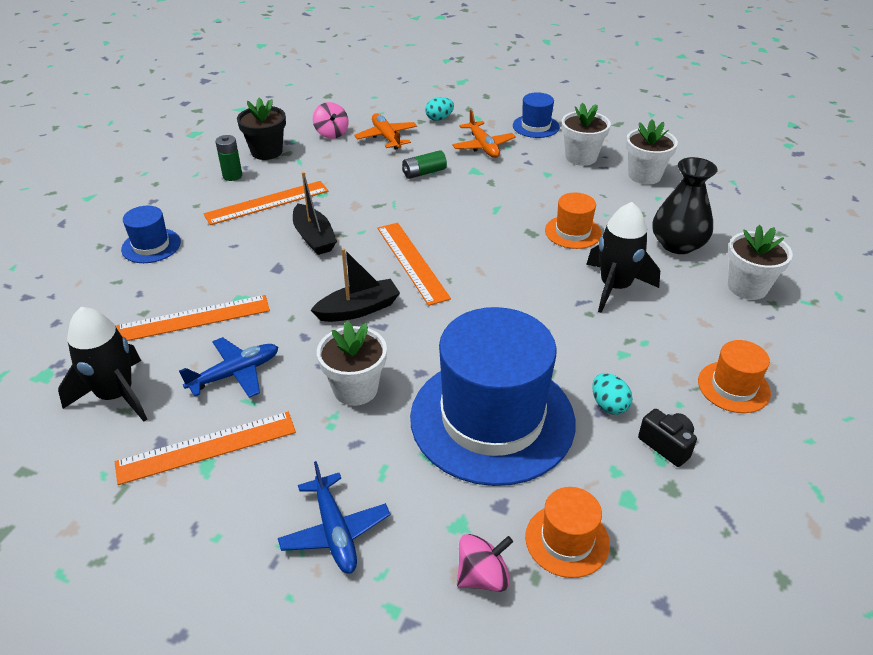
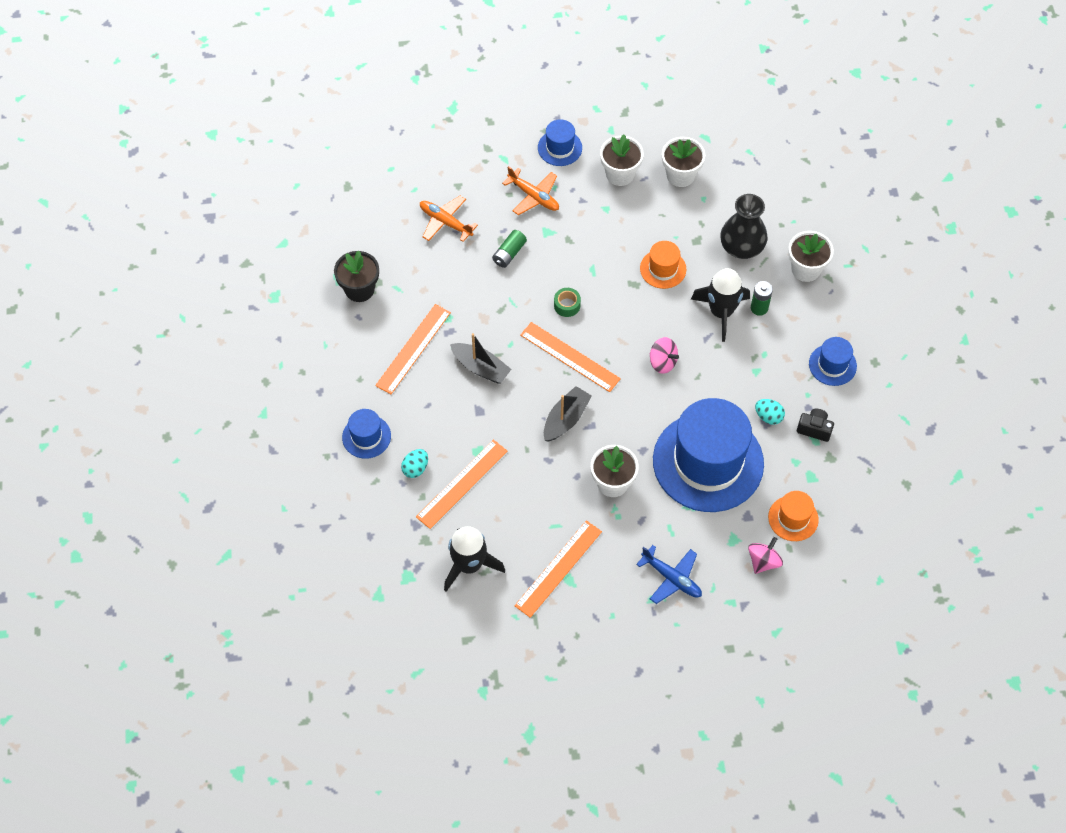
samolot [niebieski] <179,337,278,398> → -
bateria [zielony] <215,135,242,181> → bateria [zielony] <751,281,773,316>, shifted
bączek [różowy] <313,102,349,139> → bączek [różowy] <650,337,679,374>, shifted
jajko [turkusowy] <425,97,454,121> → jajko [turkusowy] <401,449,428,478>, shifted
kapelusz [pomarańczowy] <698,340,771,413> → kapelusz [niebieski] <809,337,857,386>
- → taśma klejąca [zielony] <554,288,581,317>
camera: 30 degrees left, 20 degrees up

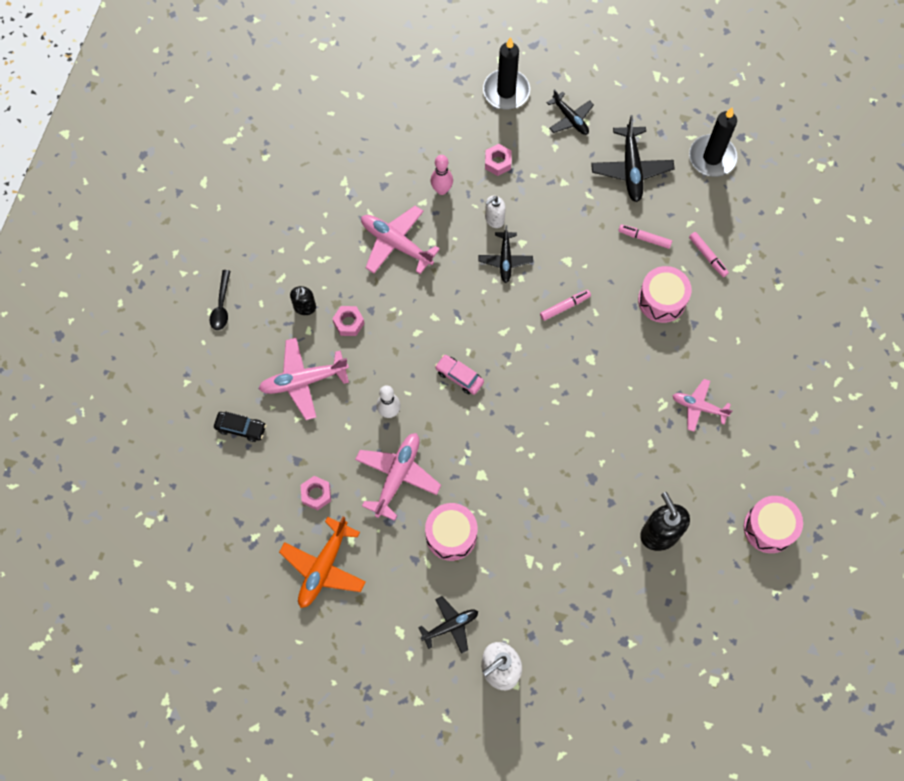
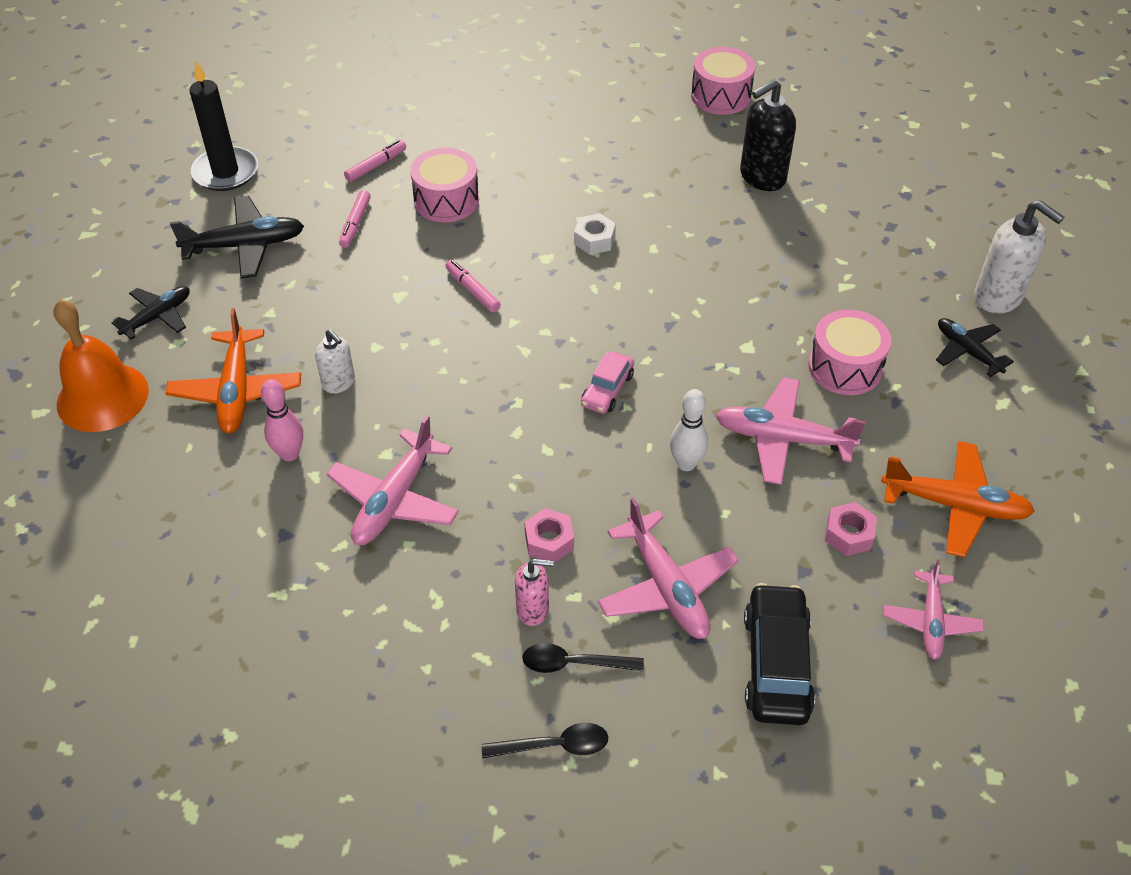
samochód [czarny] <214,412,266,442> → samochód [czarny] <744,583,815,725>, x1.66
dozownik mydła [czarny] <290,286,316,315> → dozownik mydła [różowy] <515,559,554,626>
samolot [czarny] <479,225,533,283> → -
świeca [czarny] <483,37,530,109> → dzwonek [pomarańczowy] <53,300,149,432>
nakrętka [różowy] <485,144,512,176> → samolot [pomarańczowy] <165,308,301,433>
samolot [różowy] <672,379,732,432> → samolot [różowy] <883,559,984,660>, shifted
- → łyżka [czarny] <522,643,644,673>
- → nakrętka [biały] <574,213,616,255>
camera: 100 degrees left, 20 degrees down

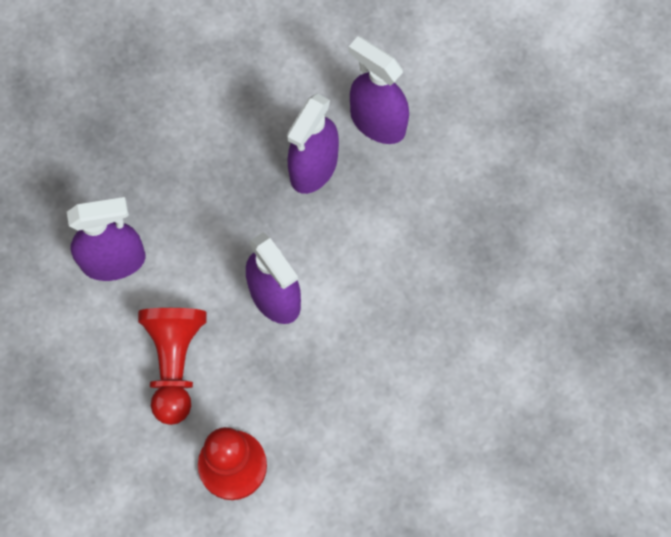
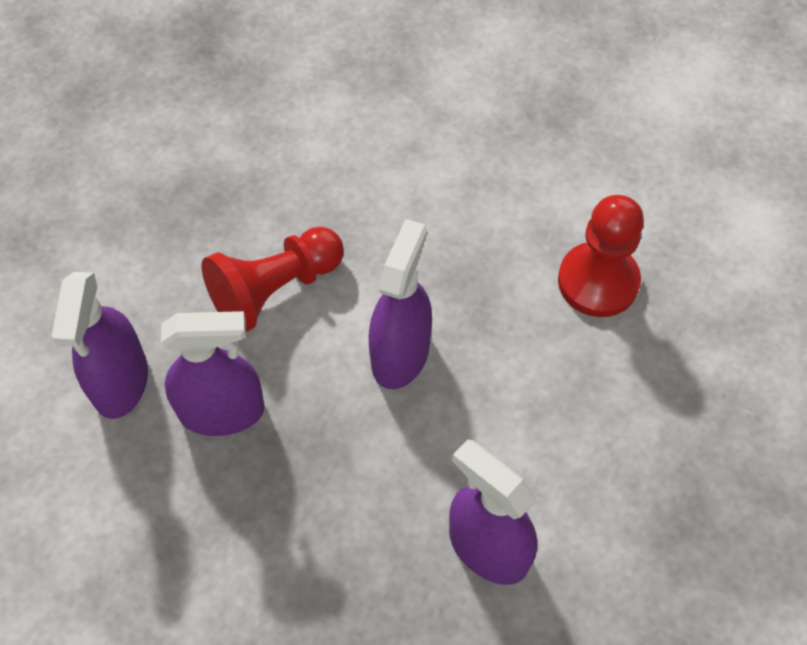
pionek [czerwony] <138,308,206,425> → pionek [czerwony] <201,227,344,332>, shifted
camera: 125 degrees left, 10 degrees down

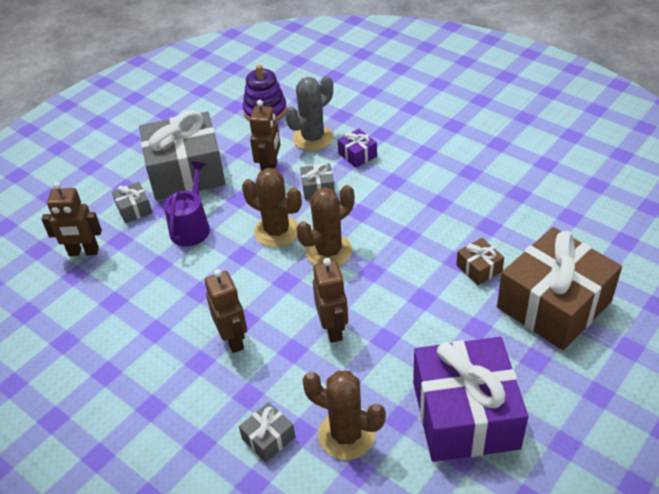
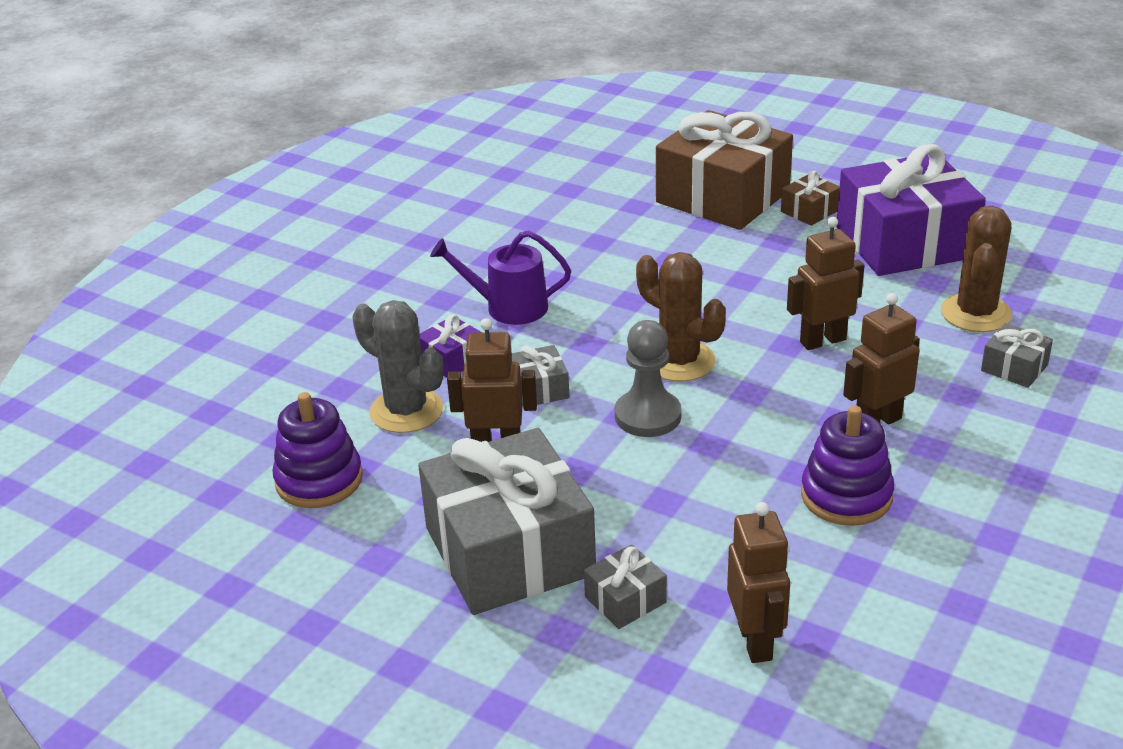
konewka [fioletowy] <164,161,210,246> → konewka [fioletowy] <430,230,571,325>, shifted
kaktus [brązowy] <242,168,302,247> → pionek [szary] <615,320,682,437>
prezent [brązowy] <456,238,504,285> → prezent [brązowy] <781,171,840,226>, shifted
- → zabawka nakładanka [fioletowy] <801,405,894,526>
camera: 100 degrees left, 10 degrees down

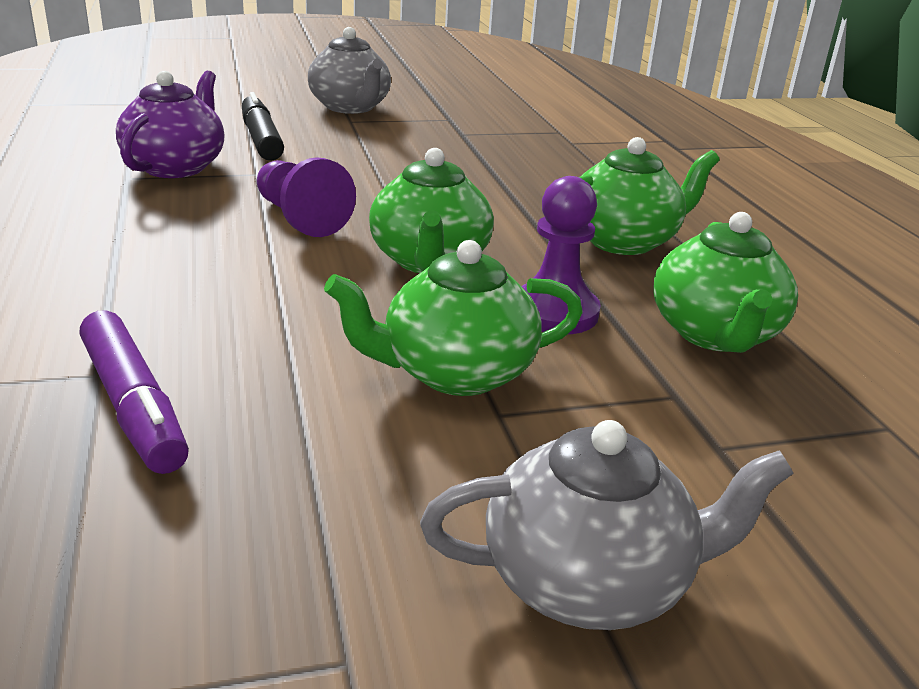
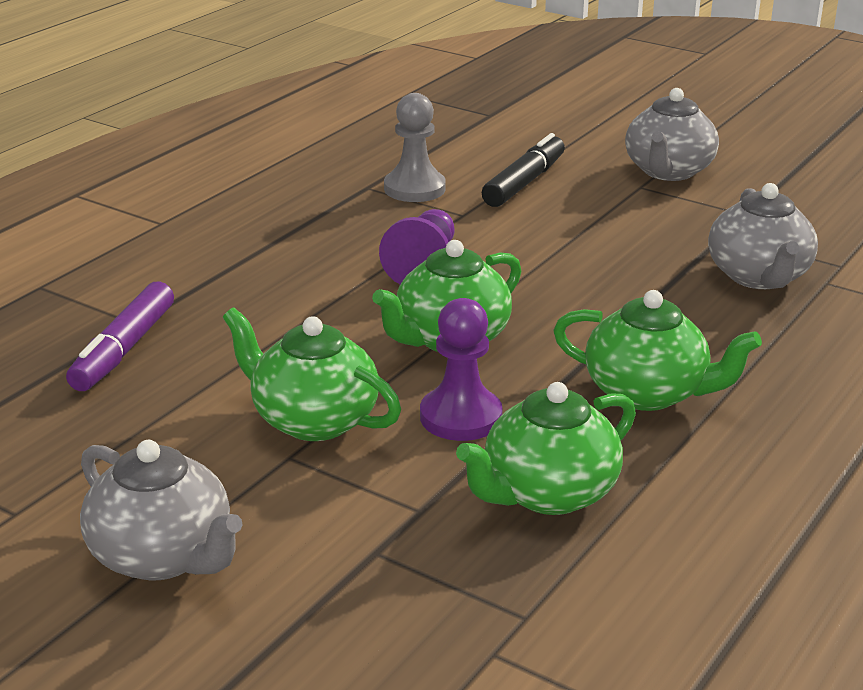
imbryk [fioletowy] <116,71,224,178> → pionek [szary] <384,93,446,202>
- → imbryk [szary] <708,183,818,289>
camera: 50 degrees right, 0 degrees up

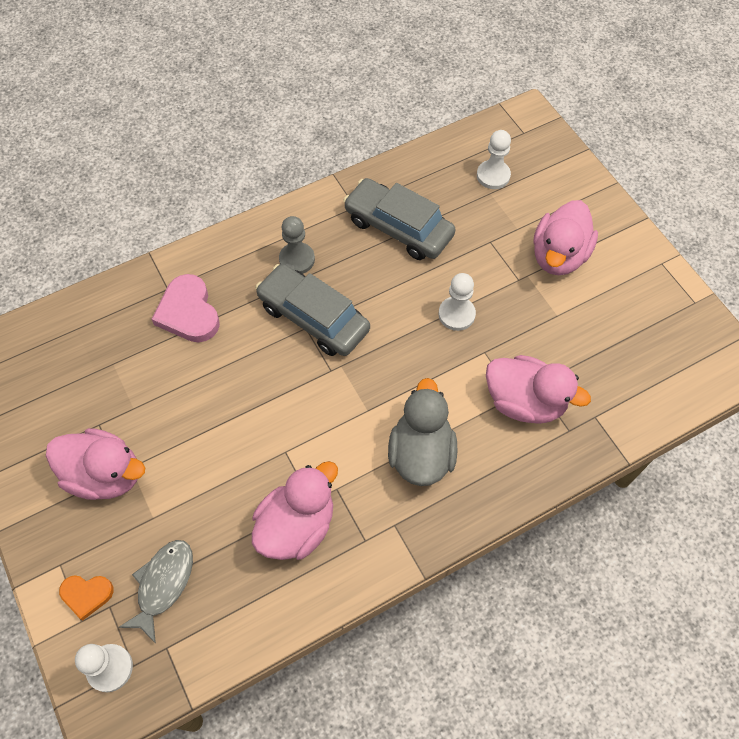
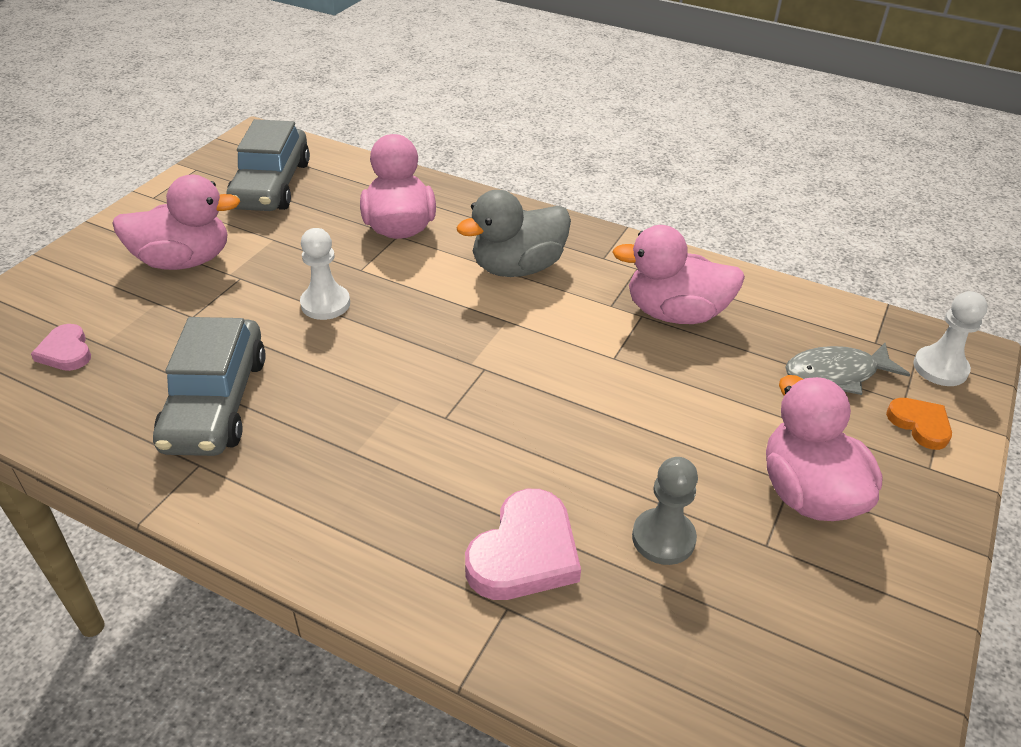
samochód [szary] <255,264,370,356> → samochód [szary] <226,119,310,211>, shifted
pionek [szary] <279,216,315,274> → pionek [szary] <632,457,698,565>, shifted
pionek [biały] <477,130,511,189> → serce [różowy] <31,324,91,371>
camera: 125 degrees left, 20 degrees down

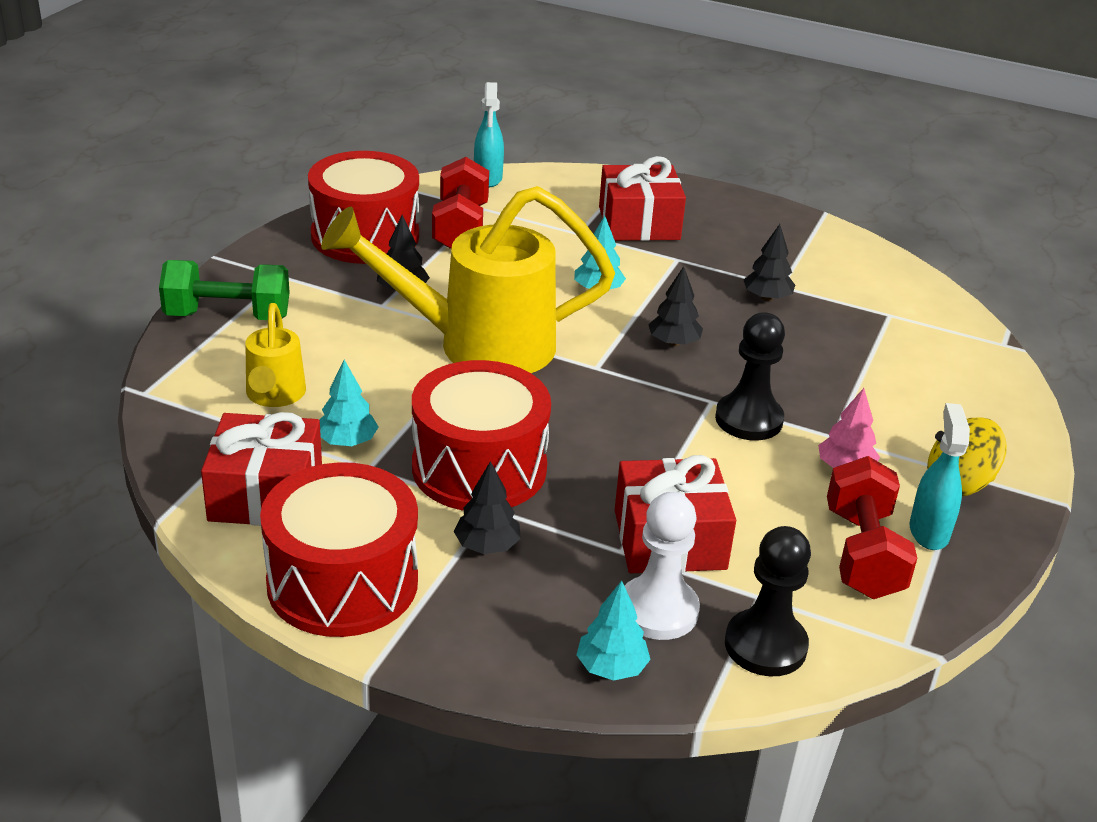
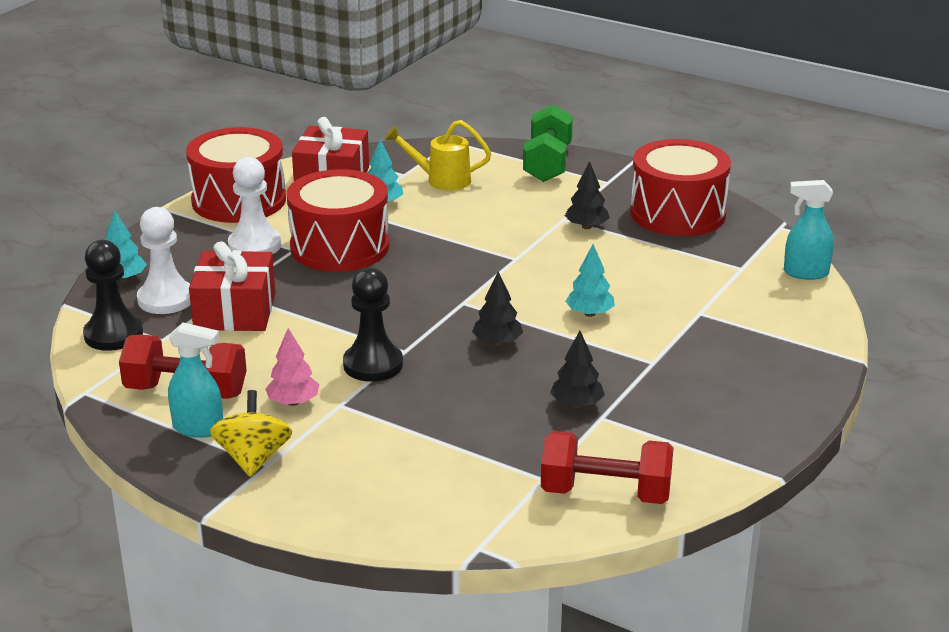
konewka [żółty] <321,186,615,373> → -
hantel [czerwony] <432,157,489,249> → hantel [czerwony] <541,431,674,504>, shifted
drzewko [czarny] <454,461,521,554> → pionek [biały] <228,157,281,254>
prezent [czerwony] <599,156,686,241> → -
camera: 100 degrees right, 5 degrees down

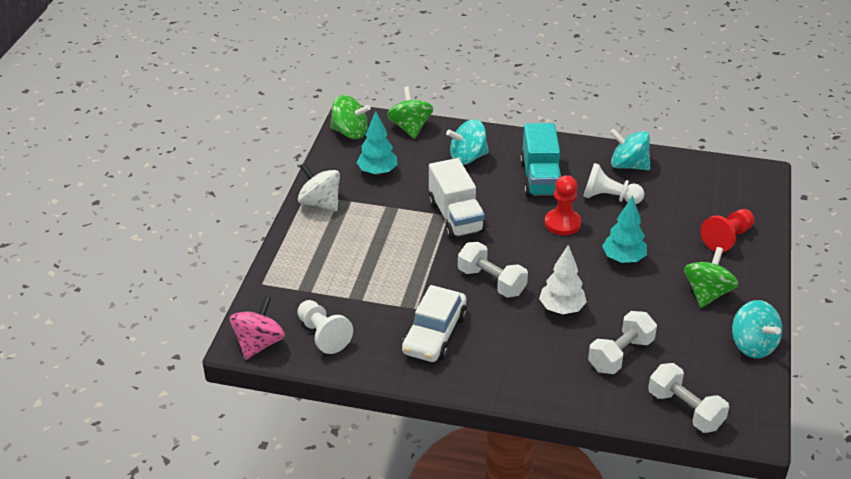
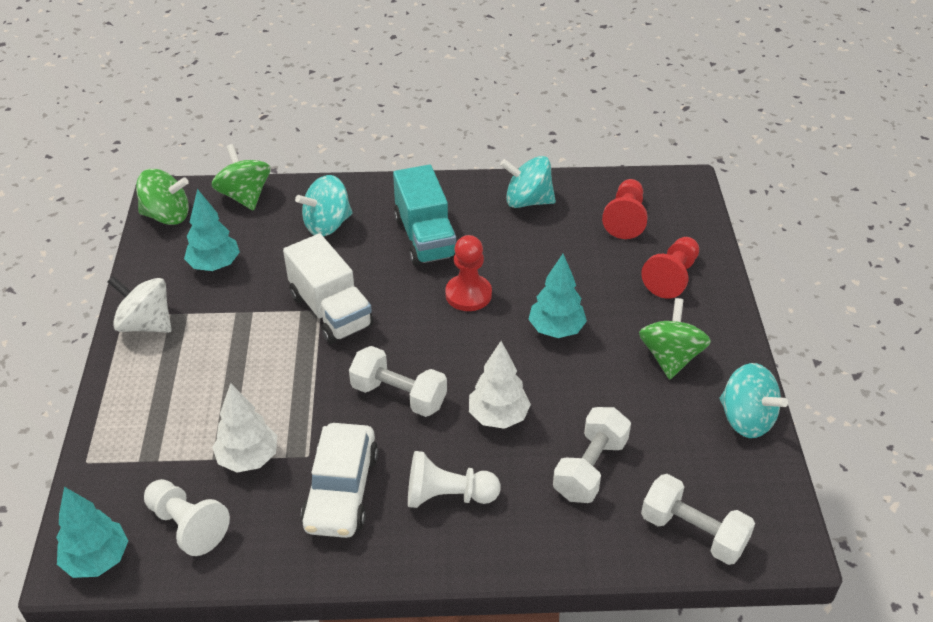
bączek [różowy] <230,296,285,360> → drzewko [turkusowy] <56,487,128,578>
pionek [biały] <583,163,644,204> → pionek [biały] <408,451,500,508>, shifted
- → drzewko [biały] <212,383,277,472>
- → pionek [czerwony] <602,179,648,239>
camera: 15 degrees left, 5 degrees up

